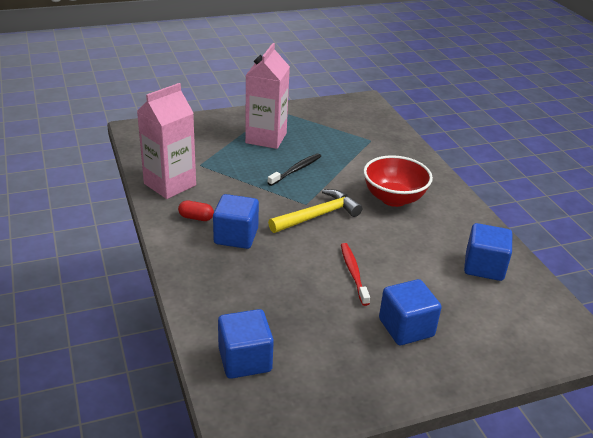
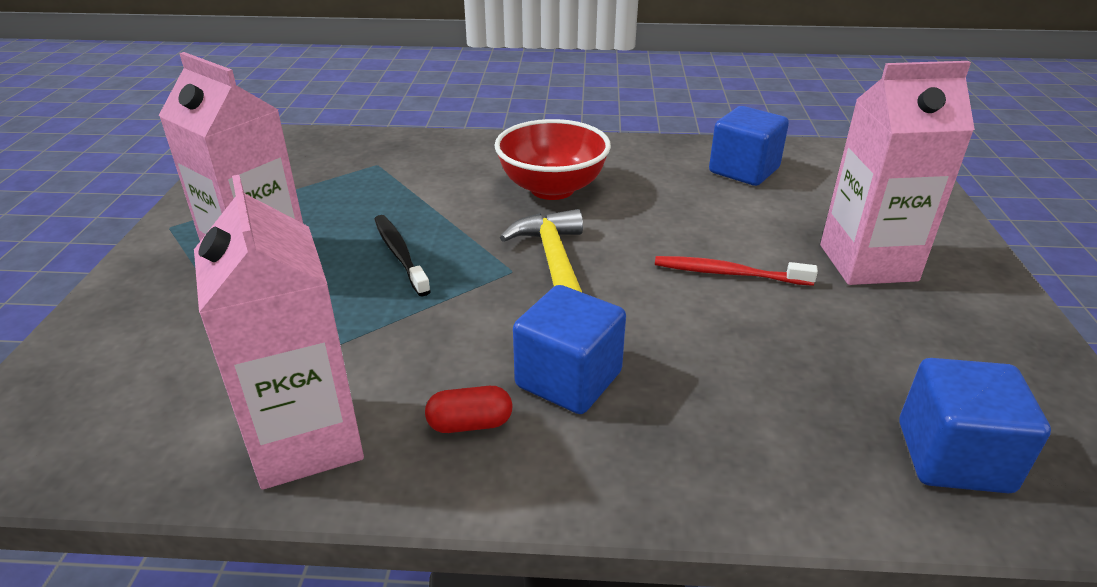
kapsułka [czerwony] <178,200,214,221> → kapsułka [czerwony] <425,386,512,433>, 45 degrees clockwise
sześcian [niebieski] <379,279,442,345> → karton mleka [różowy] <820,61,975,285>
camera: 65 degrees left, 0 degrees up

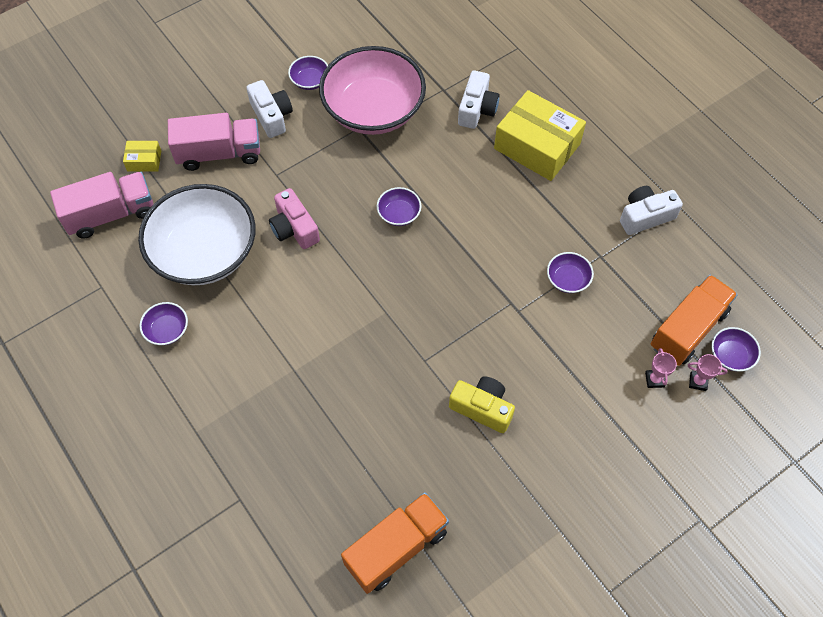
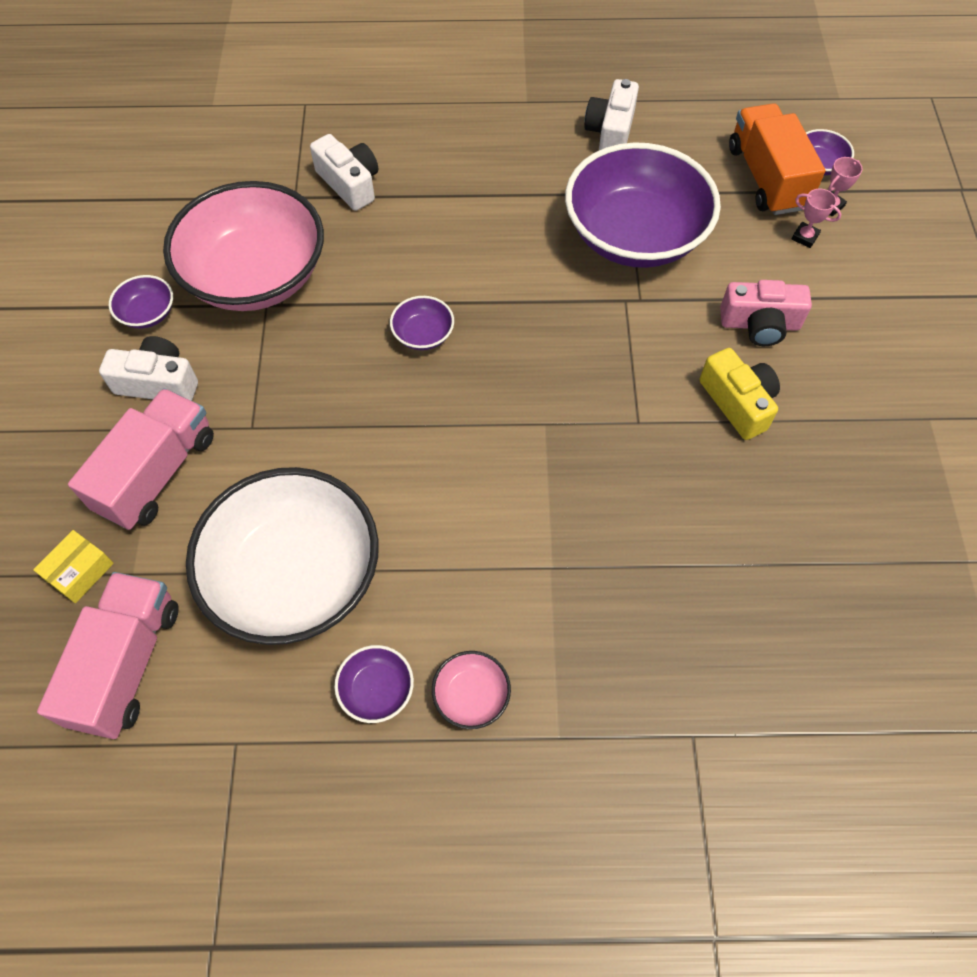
aparat fotograficzny [różowy] <269,188,320,249> → aparat fotograficzny [różowy] <720,280,812,346>, shifted
ciężarówka [pomarańczowy] <341,492,449,594> → -
aparat fotograficzny [żółty] <449,376,515,433> → aparat fotograficzny [żółty] <700,348,780,440>, 90 degrees clockwise
pudełko [żółty] <494,90,586,181> → -
miska [fioletowy] <547,252,594,293> → miska [fioletowy] <565,142,721,268>, x2.48
- → miska [różowy] <432,651,511,729>
camera: 55 degrees left, 0 degrees up

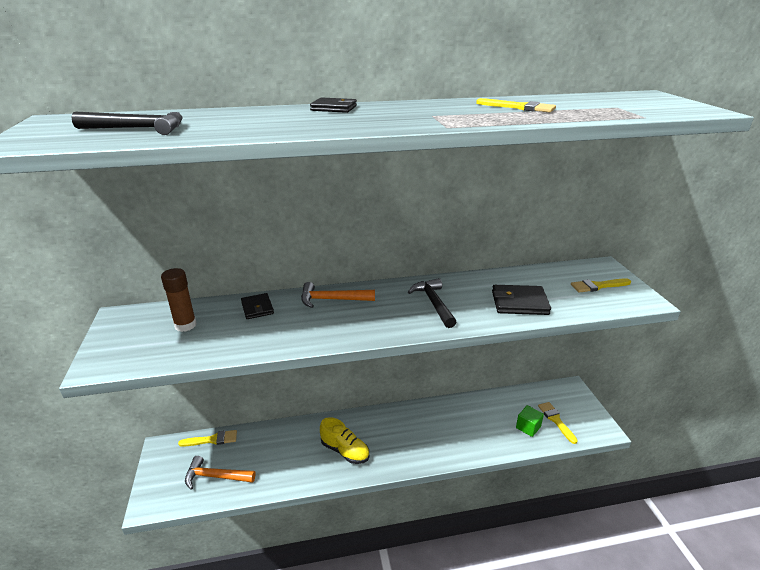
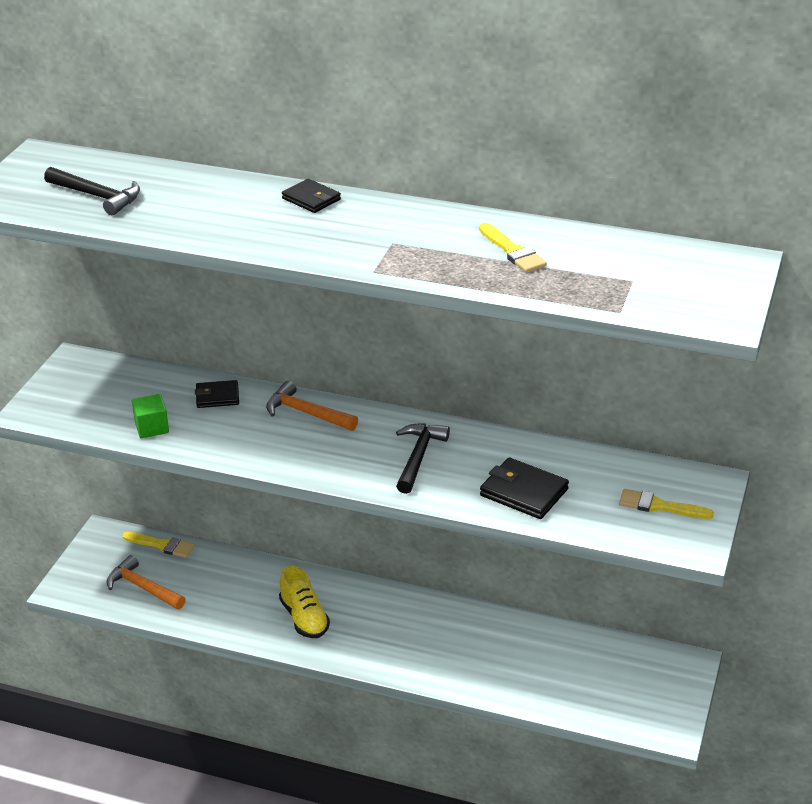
klej w sztyfcie [brązowy] <161,268,197,332> → -
portfel [czarny] <241,293,274,319> → portfel [czarny] <195,380,239,408>, 75 degrees clockwise
sześcian [zielony] <516,405,544,437> → sześcian [zielony] <132,394,169,438>, shifted
pędzel [żółty] <538,402,578,444> → -
camera: 30 degrees right, 5 degrees up

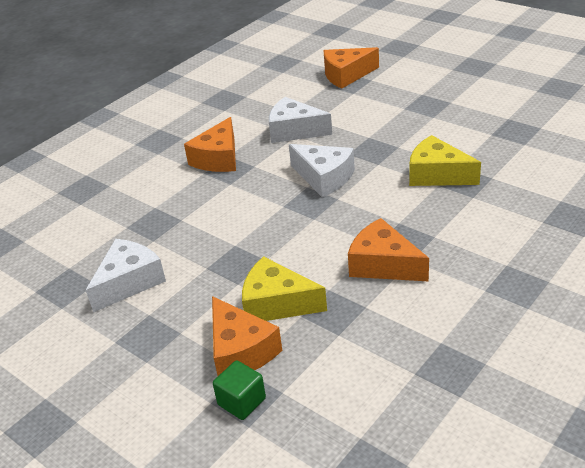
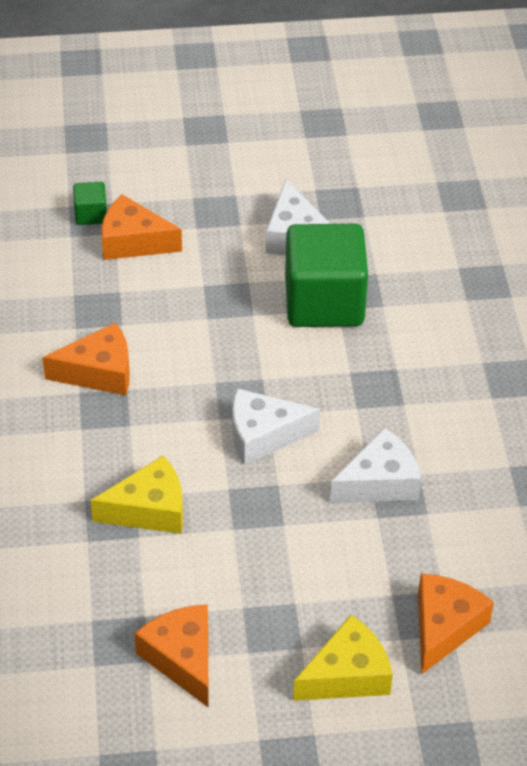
ser [pomarańczowy] <184,117,236,172> → ser [pomarańczowy] <135,604,209,708>, shifted
ser [żółty] <242,256,327,321> → ser [żółty] <293,615,393,701>, shifted
- → sześcian [zielony] <285,224,368,327>
camera: 130 degrees right, 10 degrees up

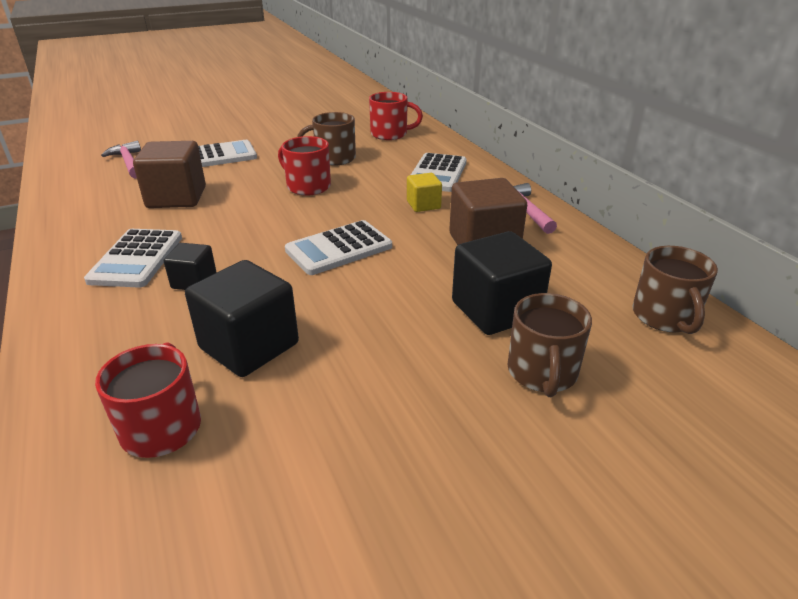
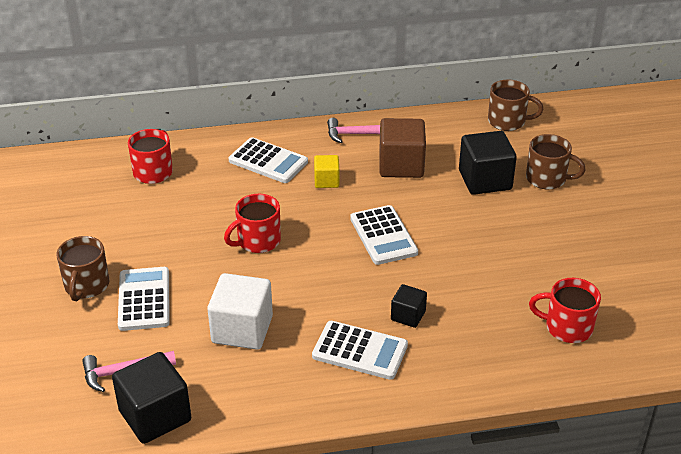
sześcian [brązowy] <133,141,206,208> → sześcian [biały] <208,273,273,350>
sześcian [czarny] <185,260,299,377> → sześcian [czarny] <112,352,191,444>, shifted
kubek [brązowy] <297,112,356,165> → kubek [brązowy] <56,236,110,301>, shifted
camera: 75 degrees left, 5 degrees up

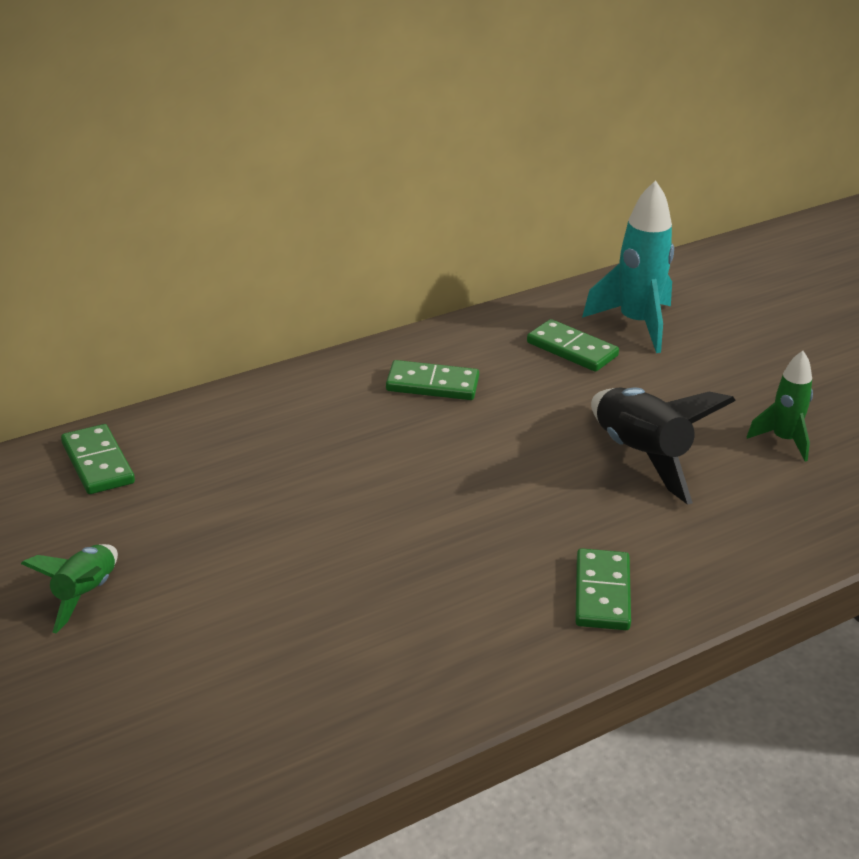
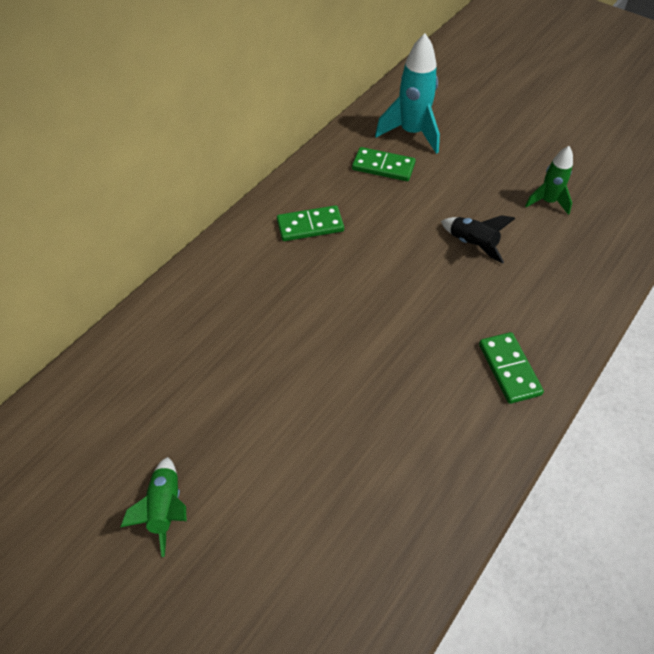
kostka domina [zielony] <61,424,135,494> → -
rakieta [czarny] <591,387,736,505> → rakieta [czarny] <441,215,516,263>, x0.60
camera: 20 degrees left, 20 degrees up

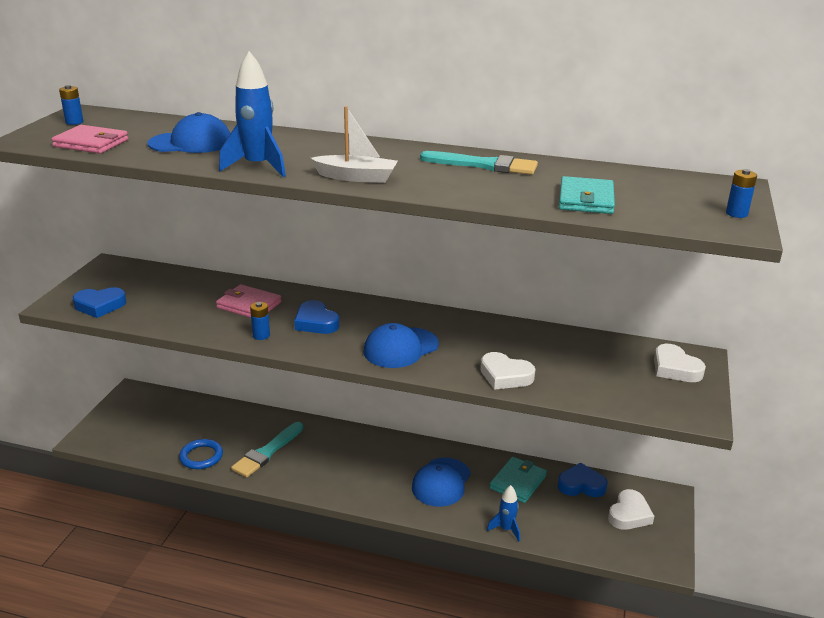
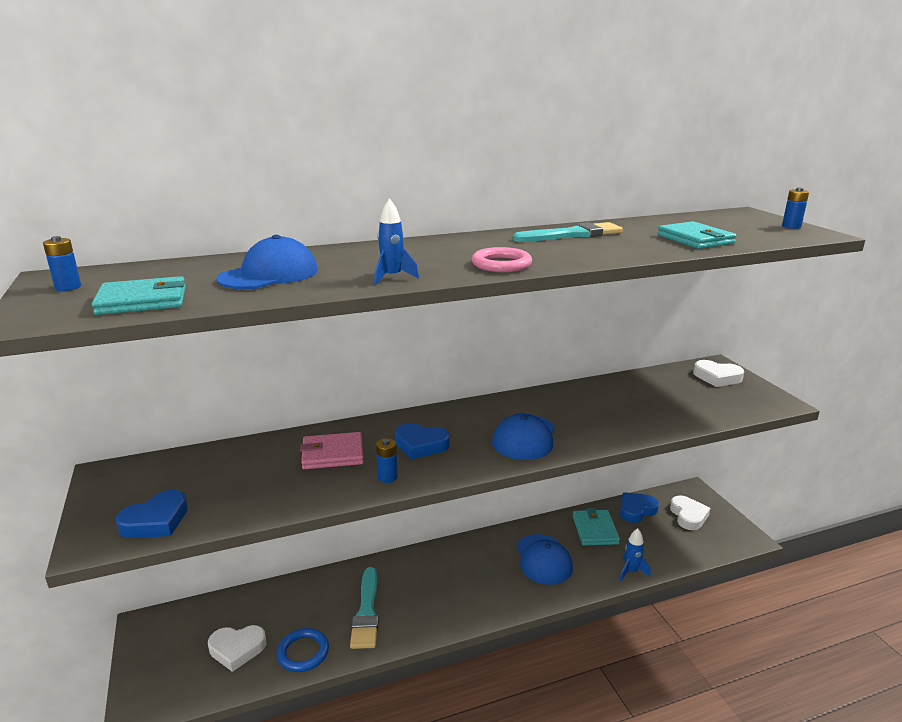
portfel [różowy] <51,125,128,154> → portfel [turkusowy] <92,276,186,315>
rakieta [niebieski] <219,51,286,177> → rakieta [niebieski] <374,198,419,285>, x0.59
łódka [biały] <310,106,398,183> → pierścień [różowy] <472,247,532,272>
serce [biały] <480,352,535,390> → serce [biały] <208,625,266,672>, shifted
camera: 35 degrees left, 5 degrees down

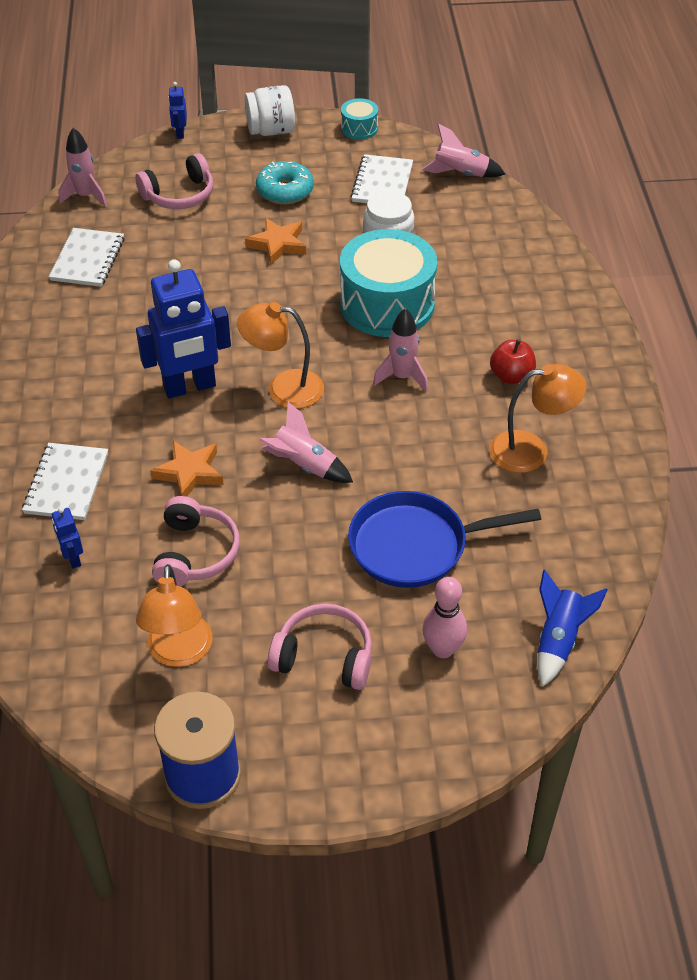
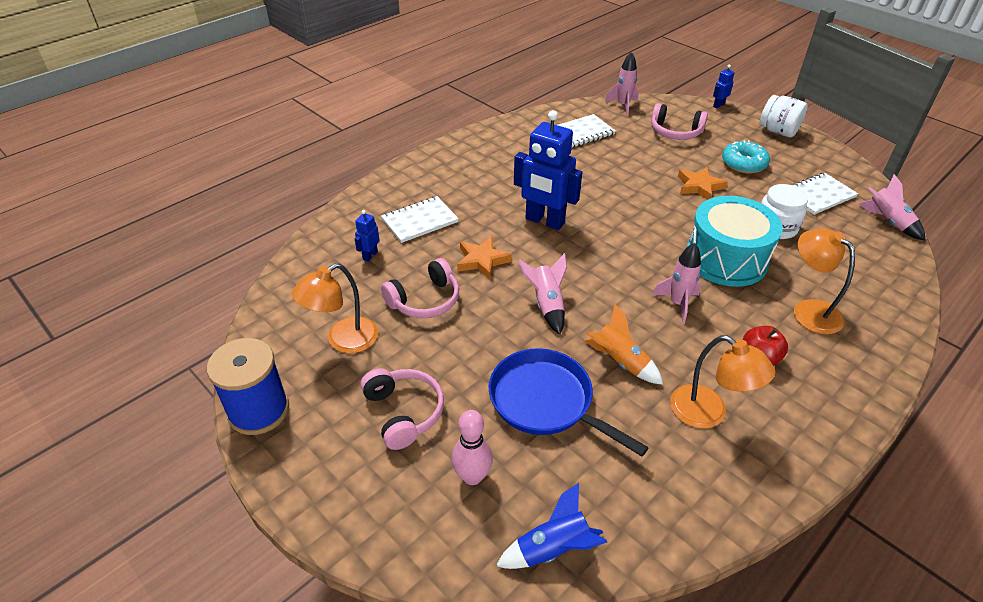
lampka [pomarańczowy] <237,302,324,409> → lampka [pomarańczowy] <794,228,855,334>, shifted
bęben [turkusowy] <341,98,378,140> → -
- → rakieta [pomarańczowy] <584,304,663,385>
camera: 50 degrees right, 5 degrees down

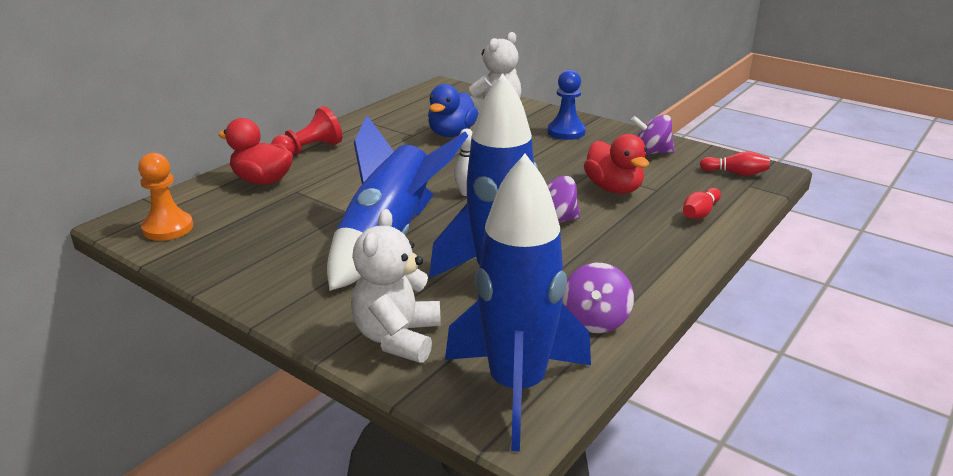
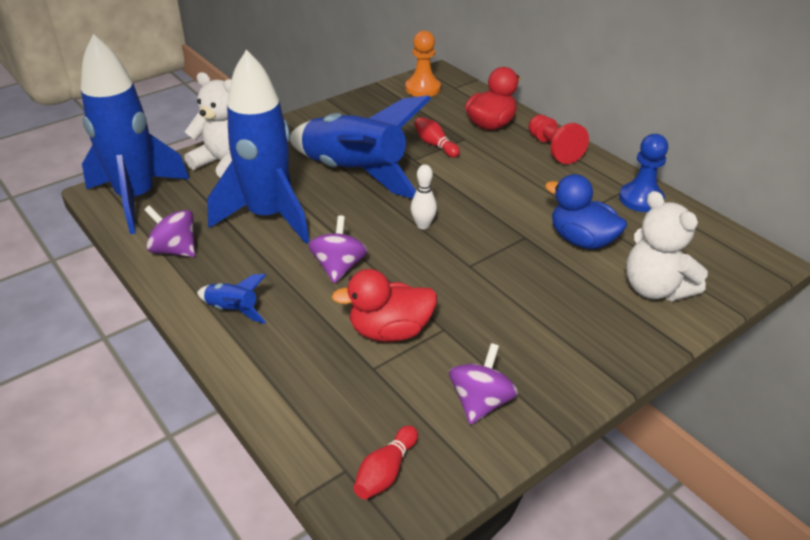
pionek [niebieski] <547,70,586,140> → pionek [niebieski] <619,134,668,212>, shifted
kręgiel [czerwony] <683,188,721,219> → kręgiel [czerwony] <414,117,460,158>, shifted
- → rakieta [niebieski] <197,274,266,324>
camera: 105 degrees right, 10 degrees up

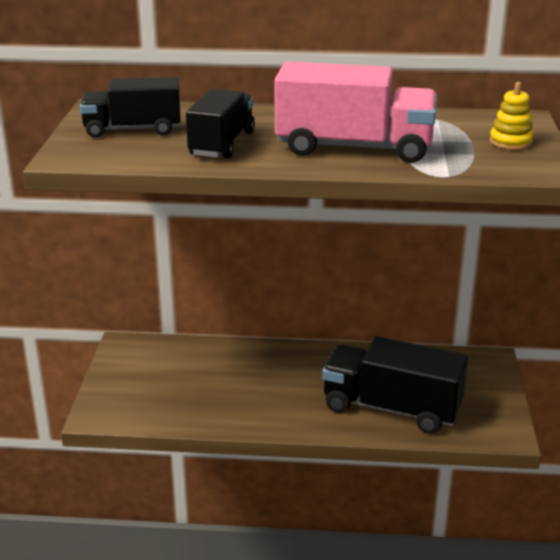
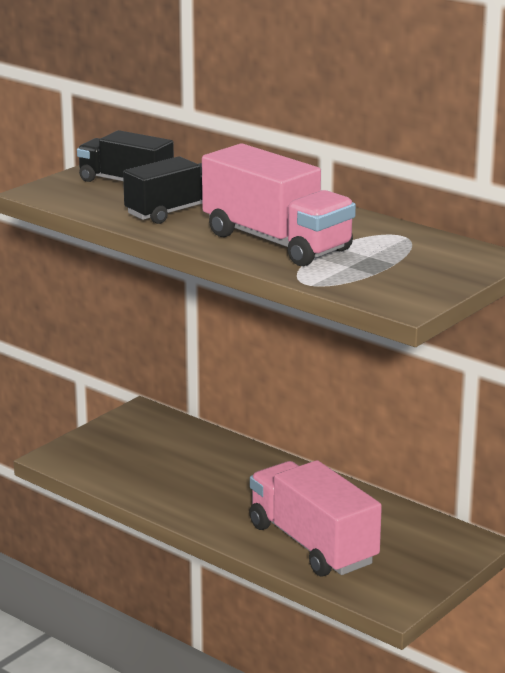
ciężarówka [czarny] <322,336,468,434> → ciężarówka [różowy] <250,460,382,576>
zabawka nakładanka [żółty] <490,82,534,150> → -
camera: 35 degrees right, 5 degrees down

